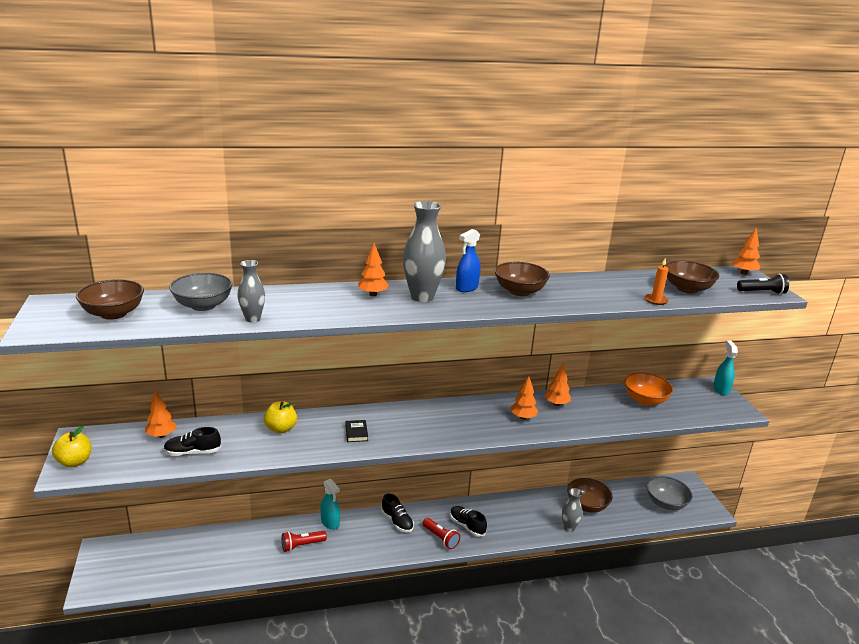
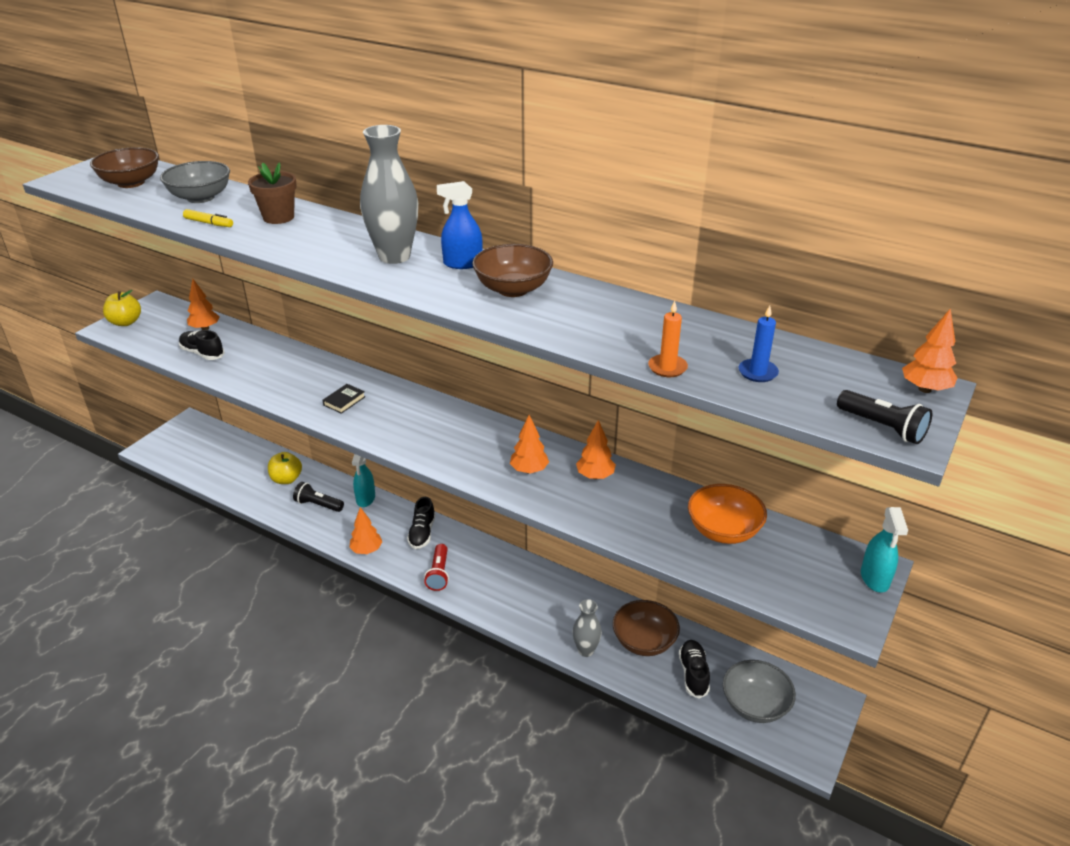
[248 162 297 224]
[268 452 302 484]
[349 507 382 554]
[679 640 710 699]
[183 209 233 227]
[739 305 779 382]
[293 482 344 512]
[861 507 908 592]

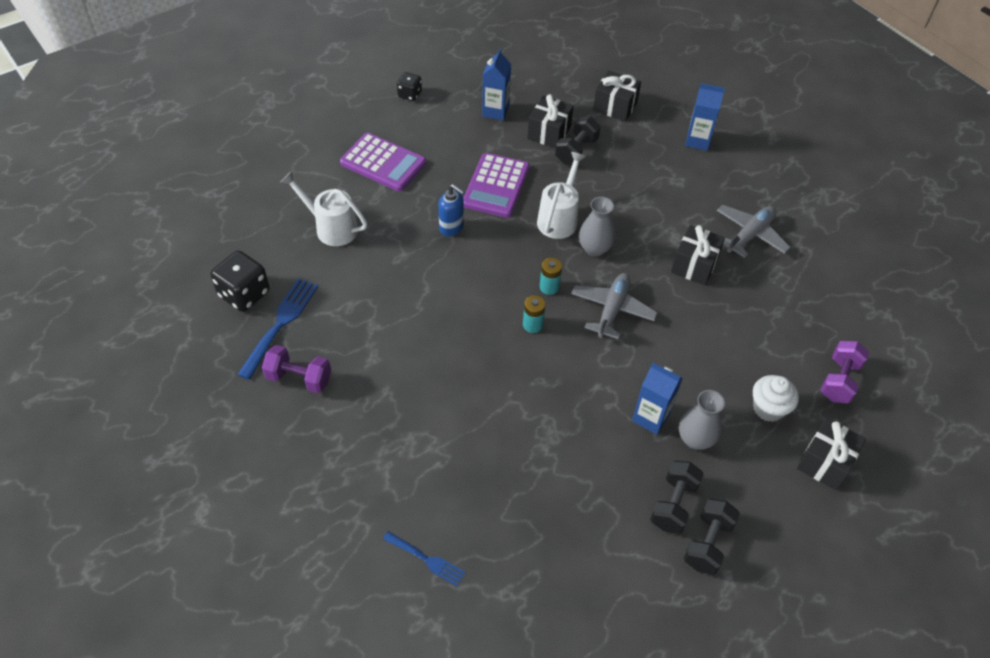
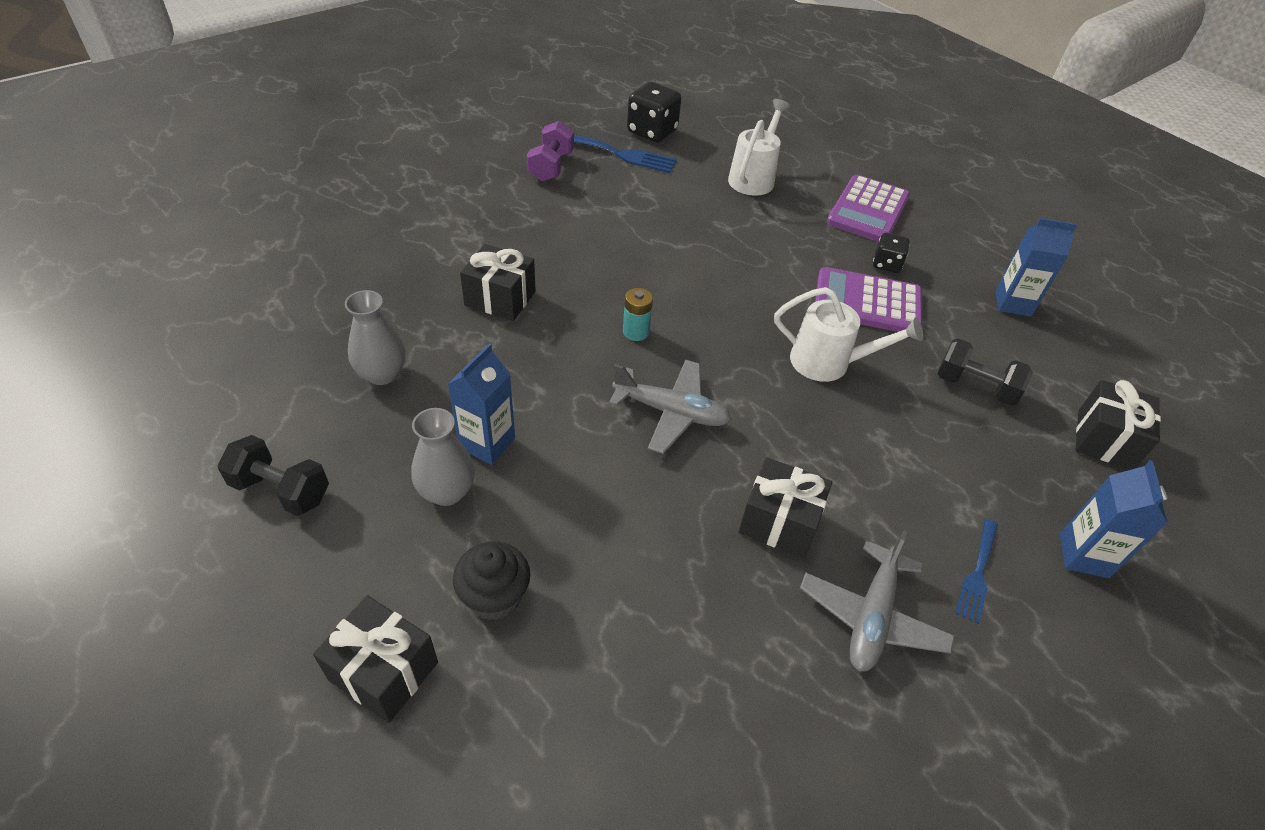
[438 184 465 237] (first image)
[540 258 562 295] (first image)
[650 460 704 534] (first image)
[821 341 869 403] (first image)
[955 519 998 624]
[873 233 910 273]
[460 244 536 321]
[345 290 405 385]
[453 542 530 620]
[800 530 955 672]

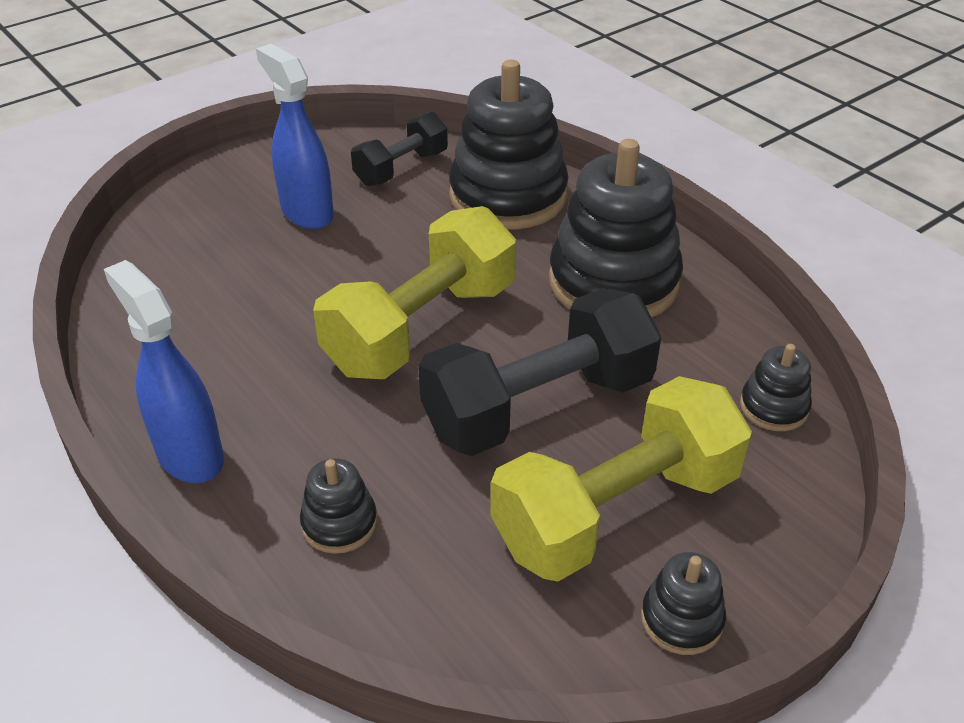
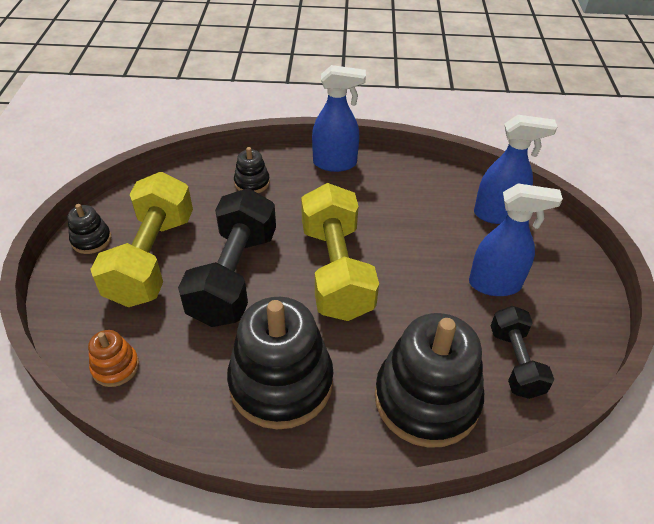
[474 115 557 224]
[88 330 139 387]

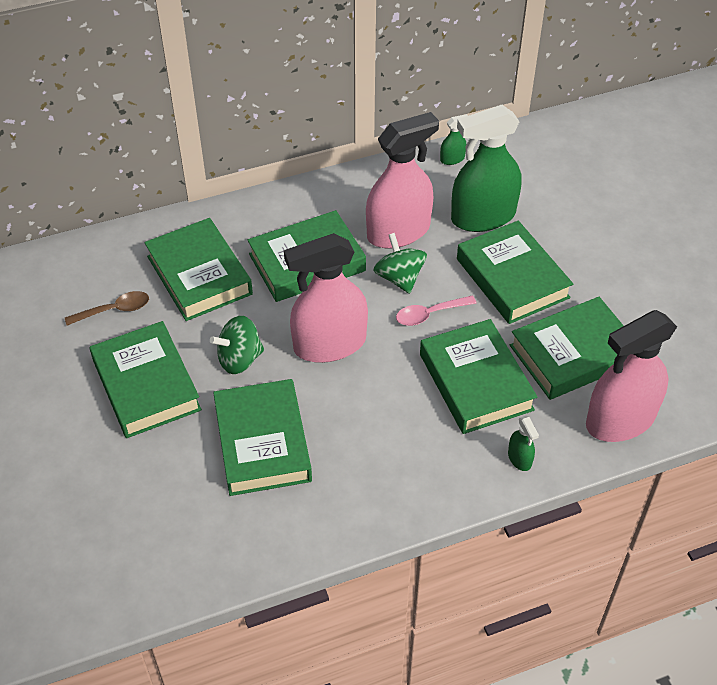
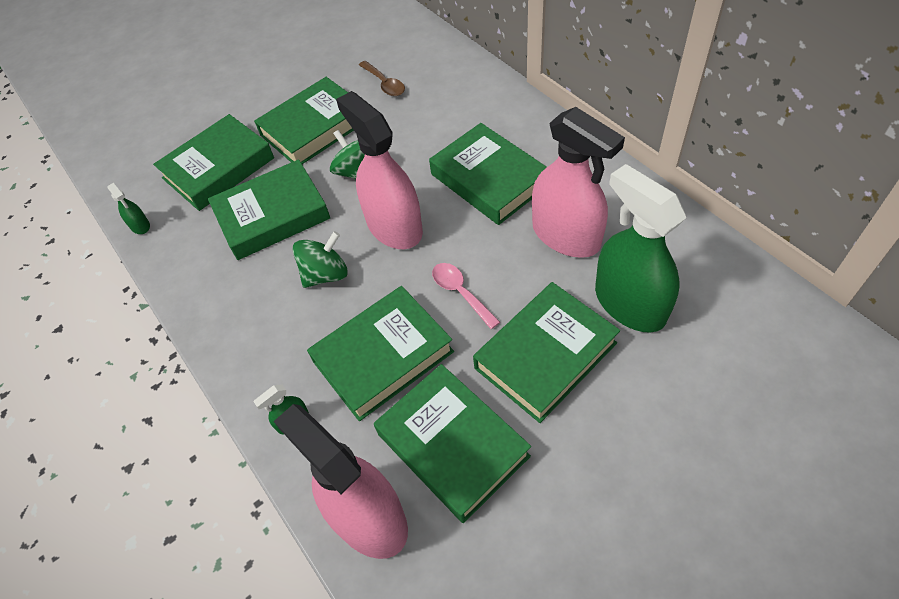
[153 114 274 211]
[293 231 348 288]
[107 183 150 234]

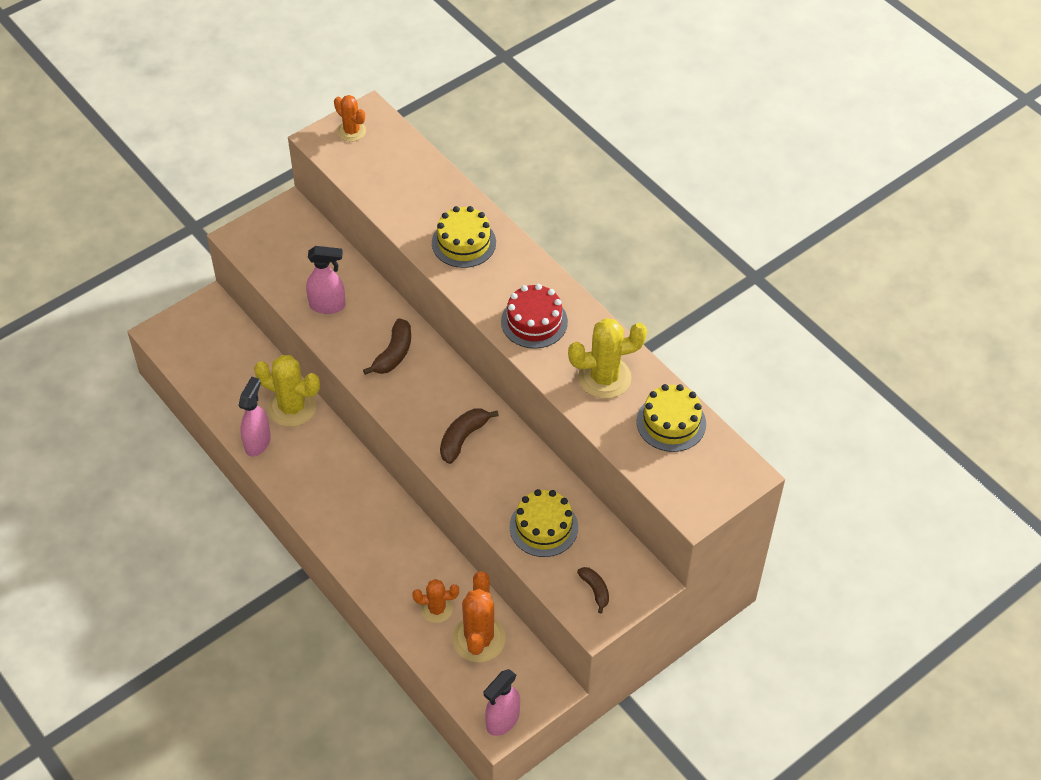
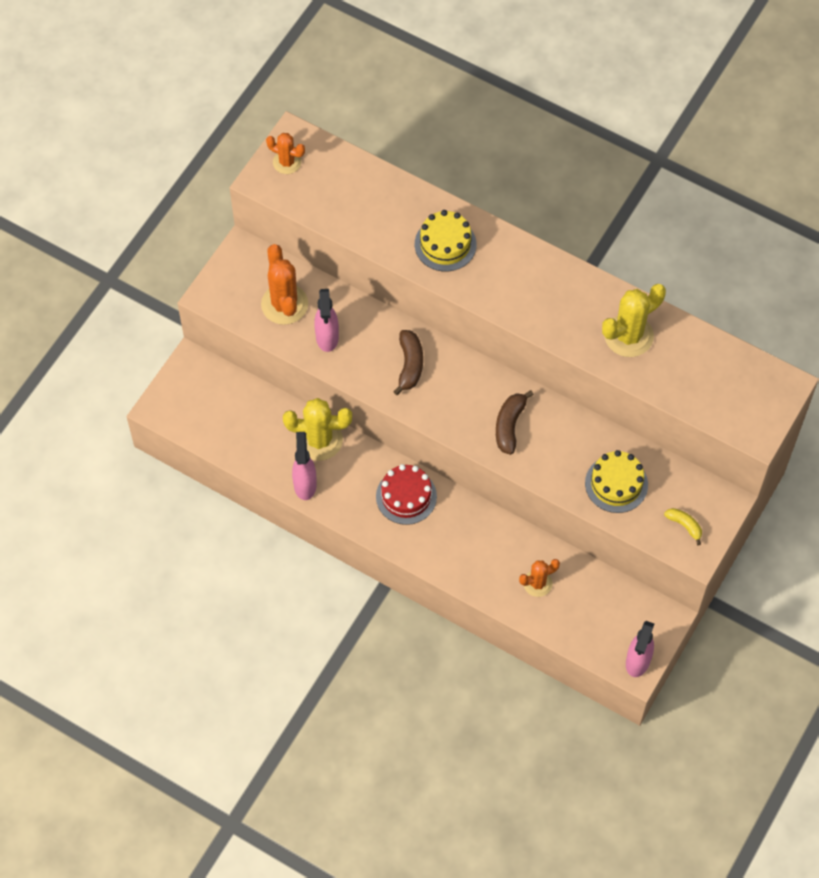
[636 384 706 452] (first image)
[261 244 308 325]
[376 464 437 525]
[664 508 702 545]
[314 289 339 352]

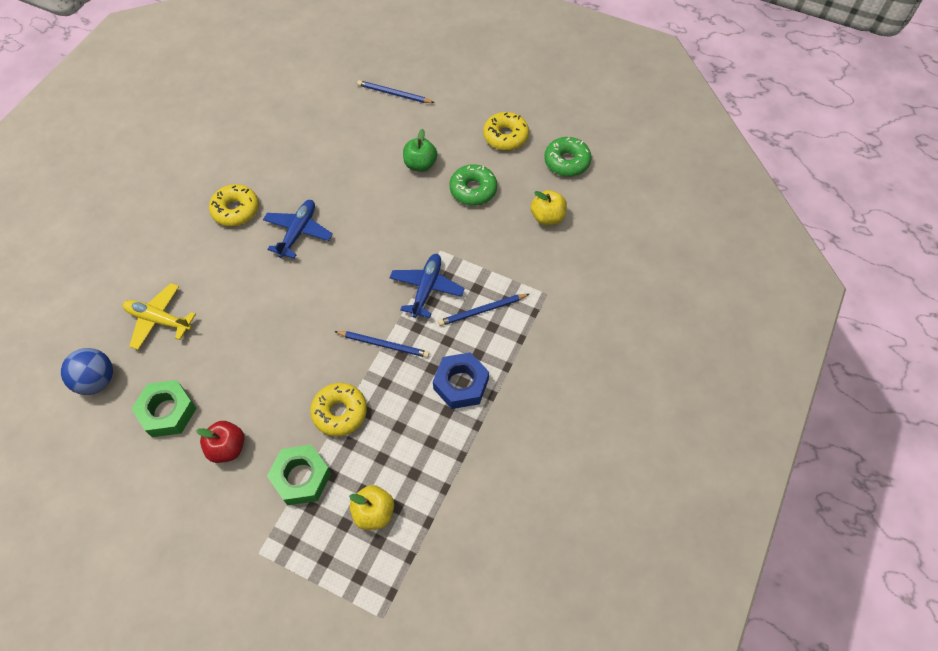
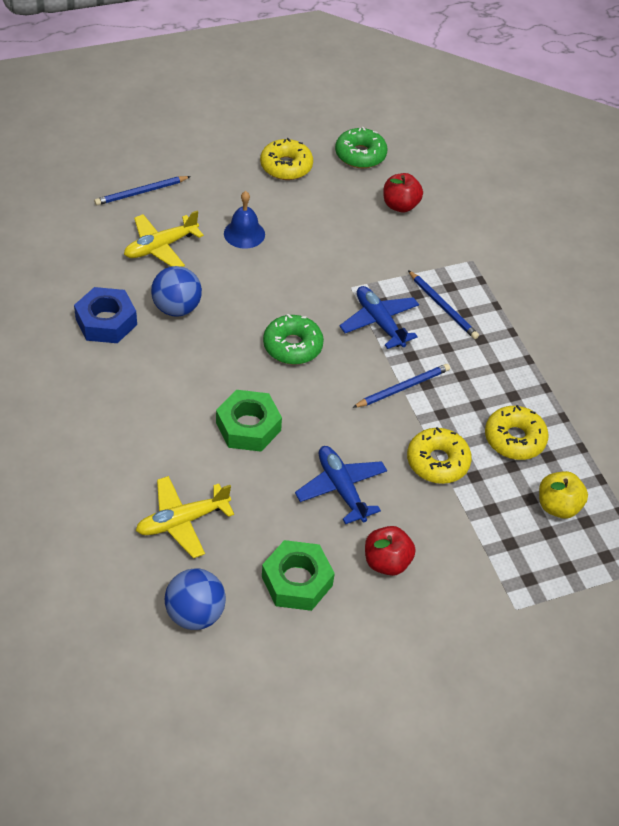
[124 210 204 267]
[151 266 202 317]
[485 405 549 460]
[295 446 387 524]
[216 390 282 452]
[74 287 137 343]
[263 314 324 365]
[224 191 265 249]
[383 173 423 212]
[408 270 479 339]

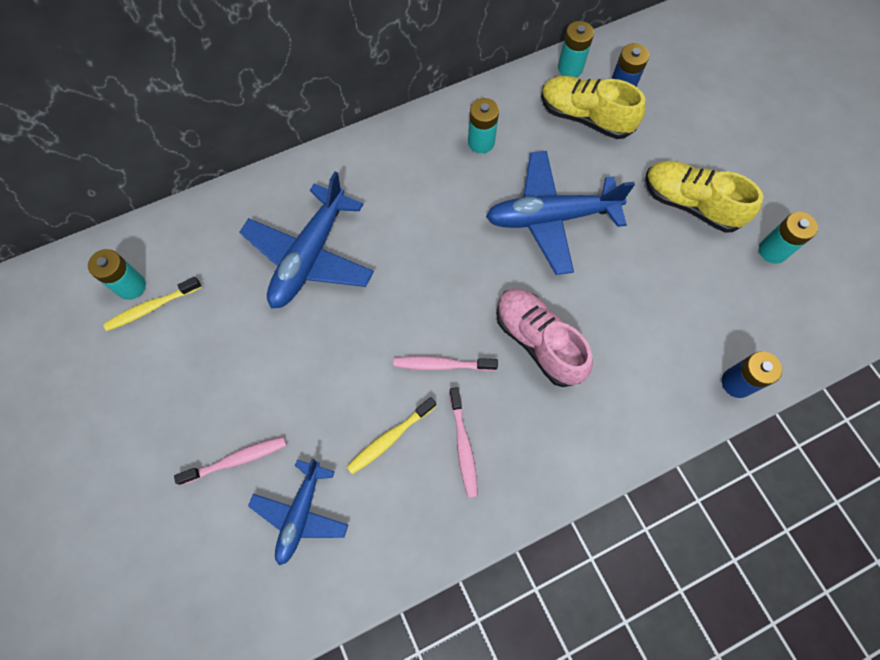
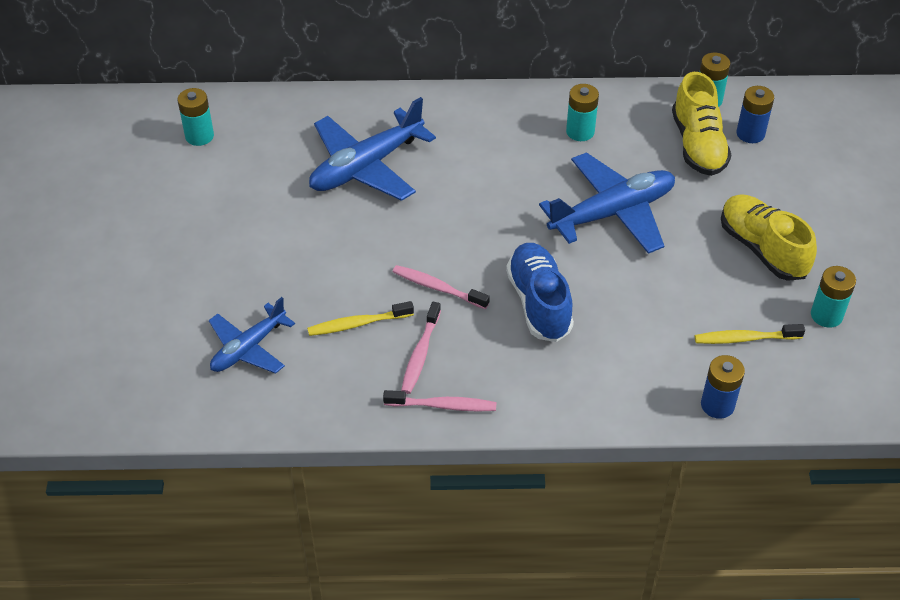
[695 324 805 344]
[383 390 496 412]
[506 243 574 342]
[539 152 675 254]
[672 72 731 176]

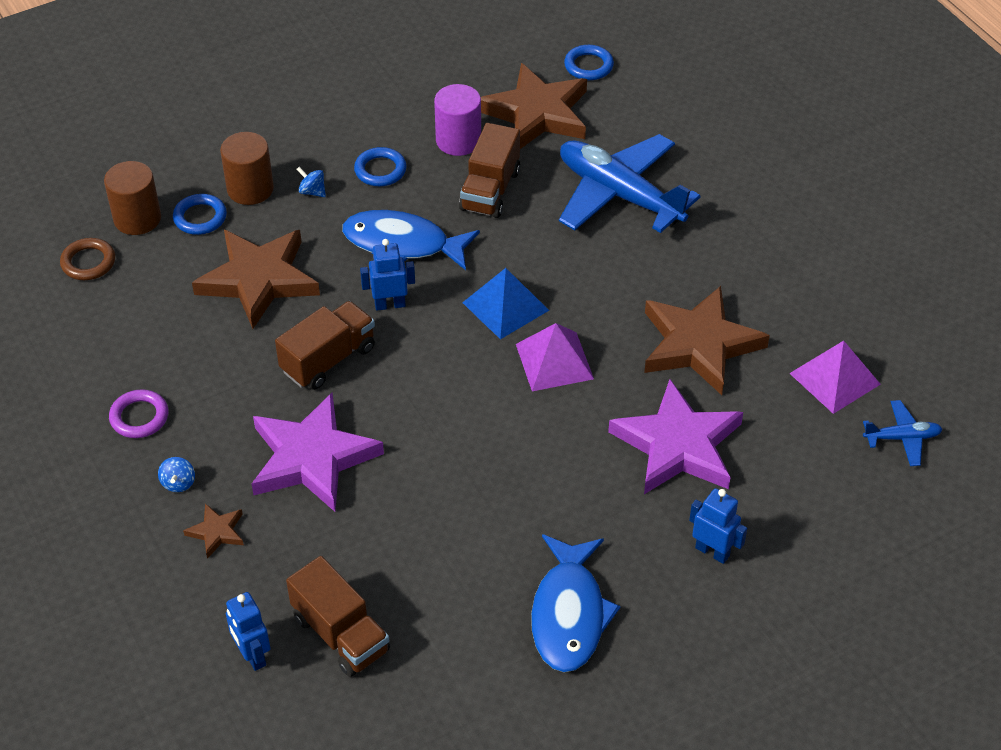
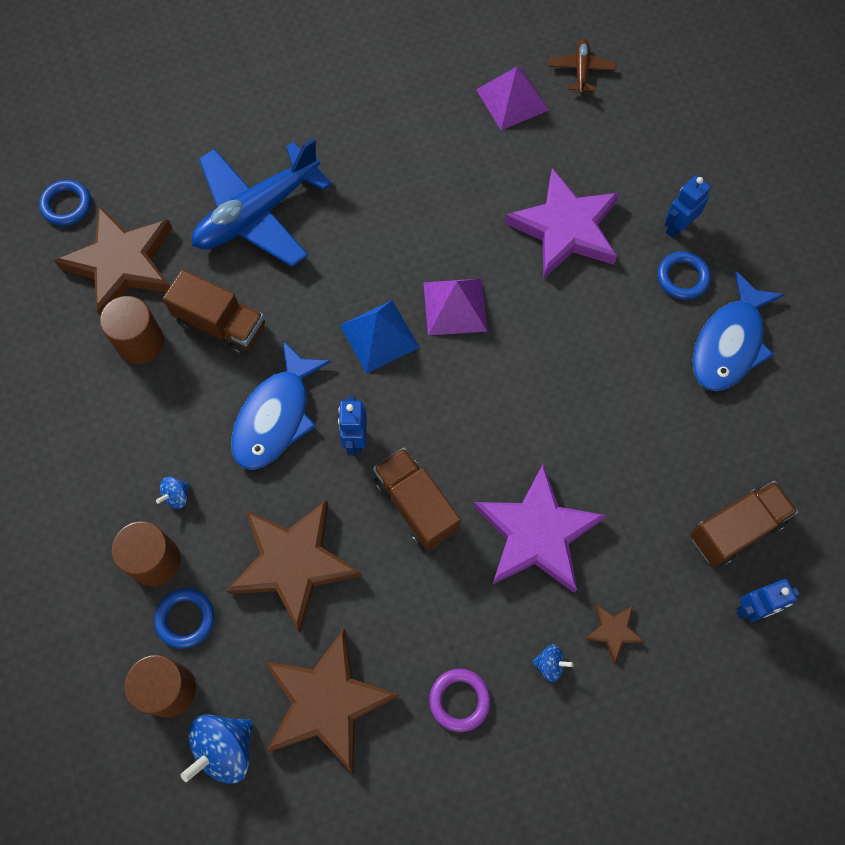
[658 251 711 300]
[265 629 399 773]
[180 715 253 784]
[100 296 164 364]
[549 39 616 94]
[693 271 784 391]

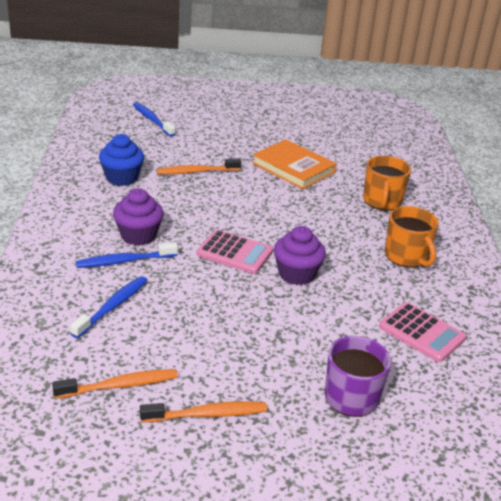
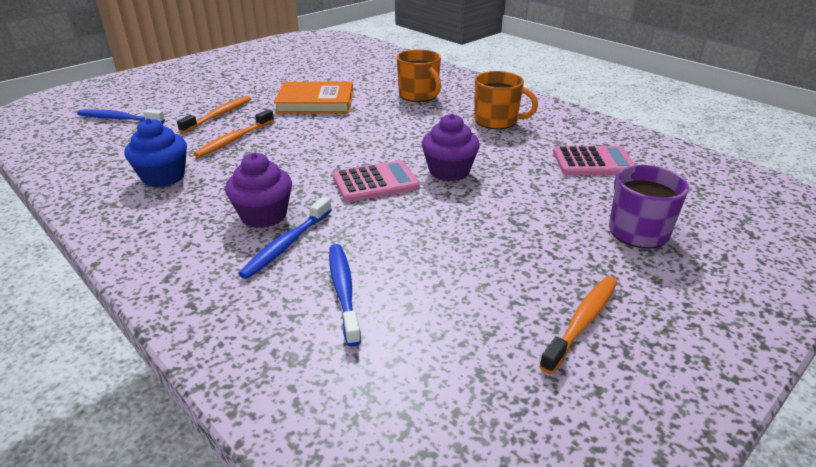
[177 96 251 133]

